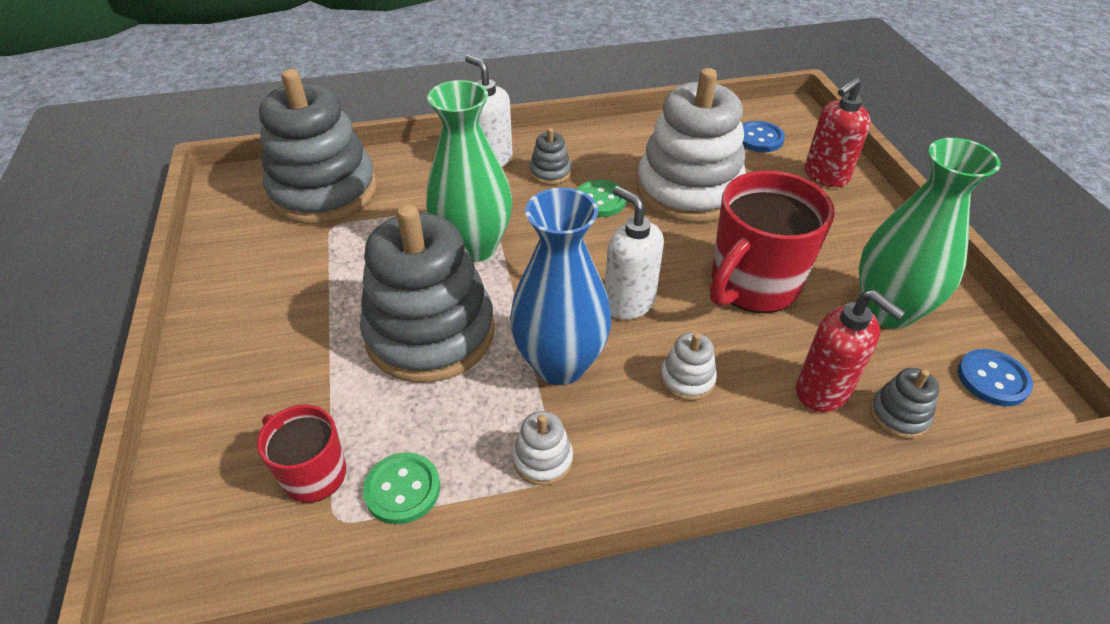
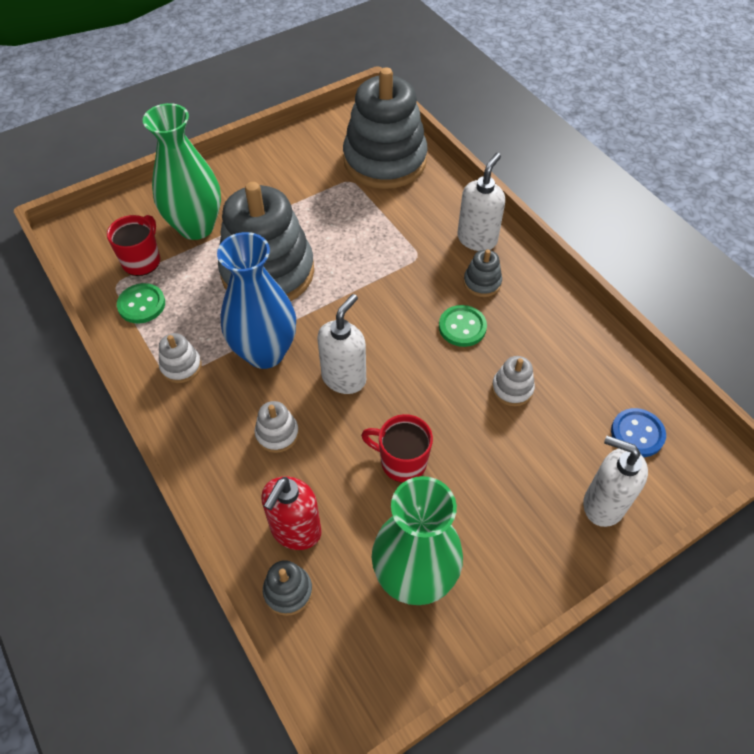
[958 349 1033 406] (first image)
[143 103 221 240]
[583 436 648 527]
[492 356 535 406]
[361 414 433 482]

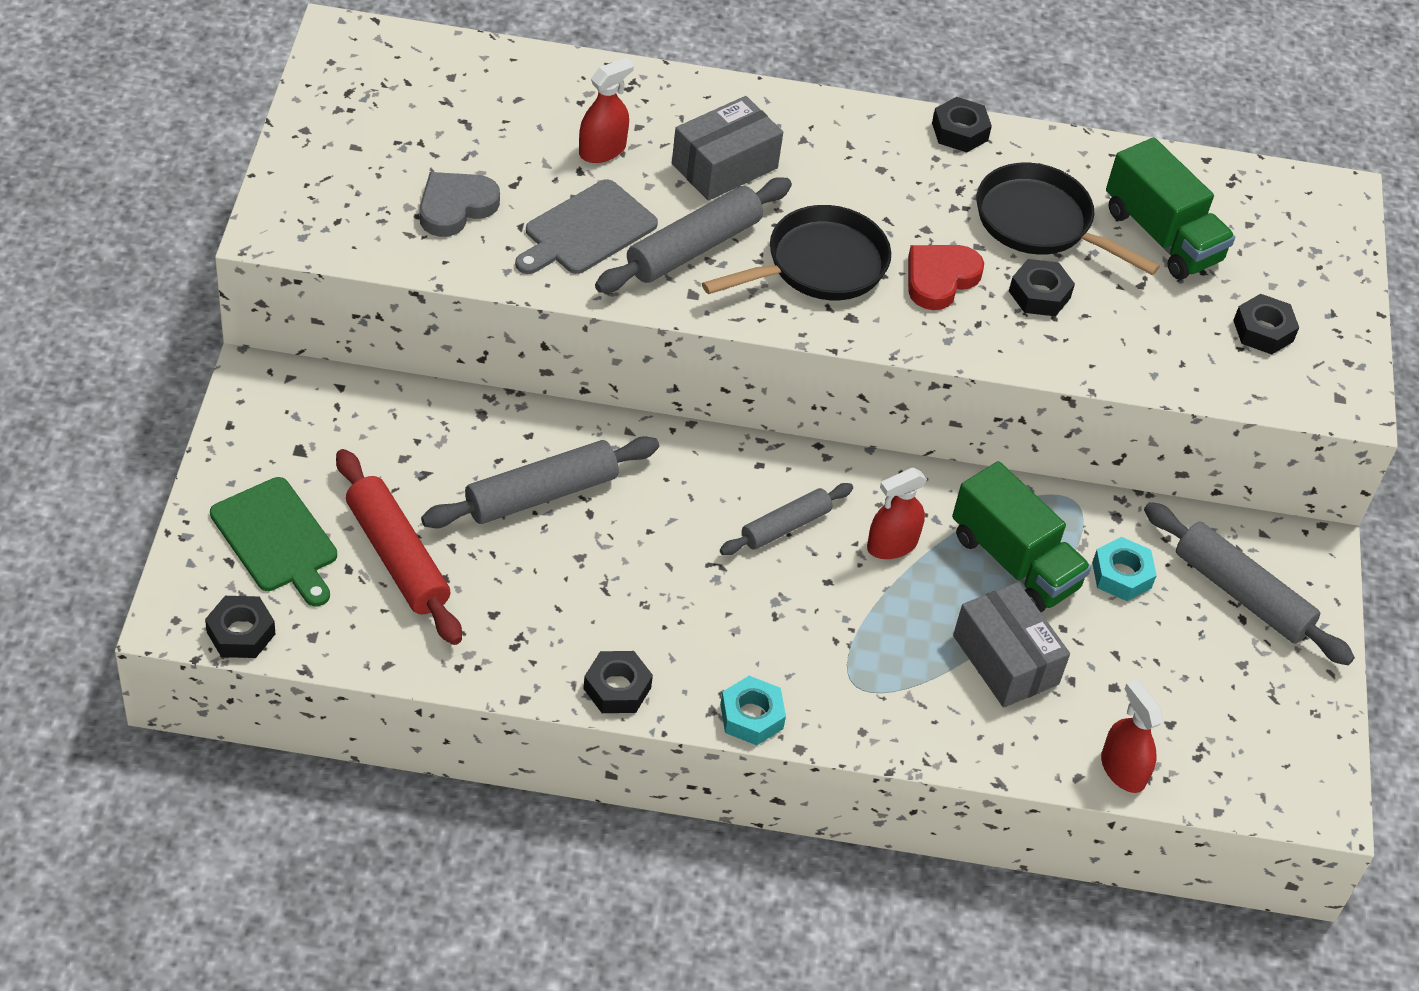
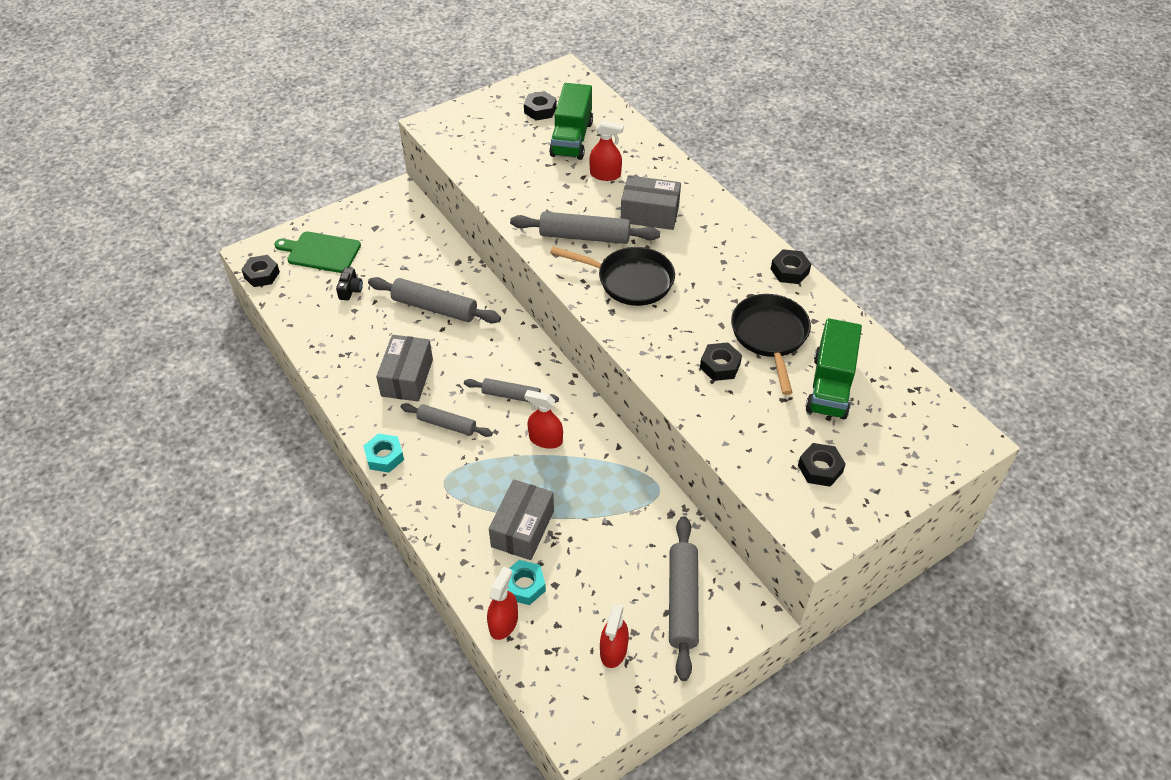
[420 172 500 237] (first image)
[515 179 658 274] (first image)
[908 245 984 310] (first image)
[376 335 433 402]
[401 403 493 437]
[600 604 629 668]
[524 91 557 120]
[549 83 593 160]
[507 560 546 605]
[336 268 363 301]
[274 231 361 273]

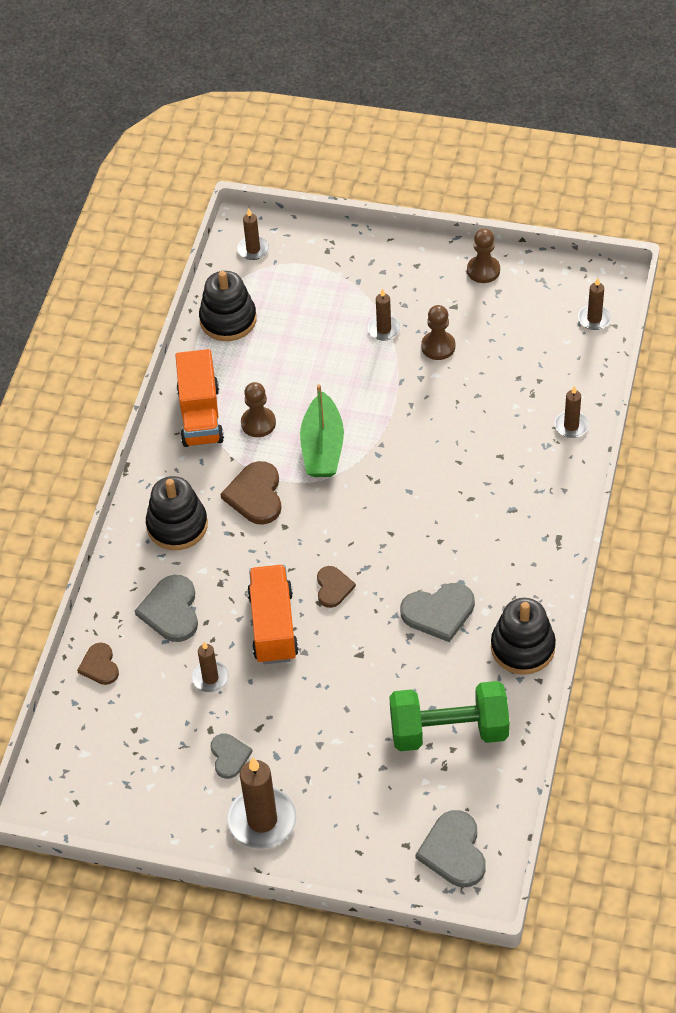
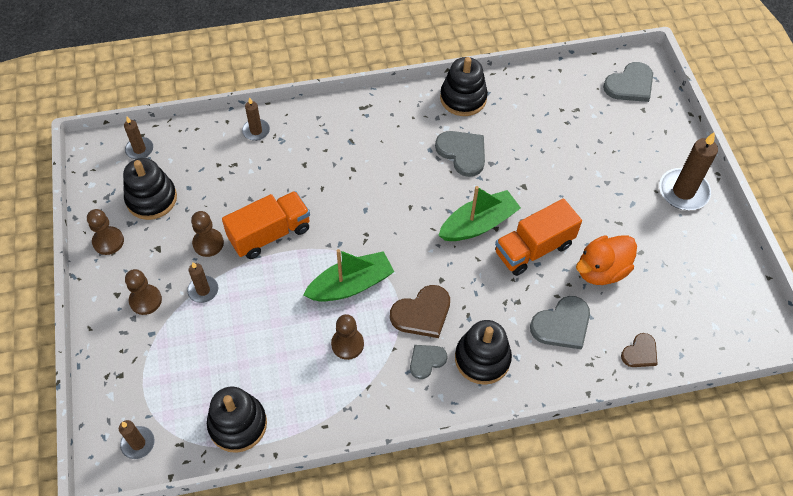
[389 681 510 751] (first image)
[123 158 177 220]
[125 269 162 315]
[222 191 310 259]
[410 345 447 379]
[576 235 637 285]
[438 186 521 241]

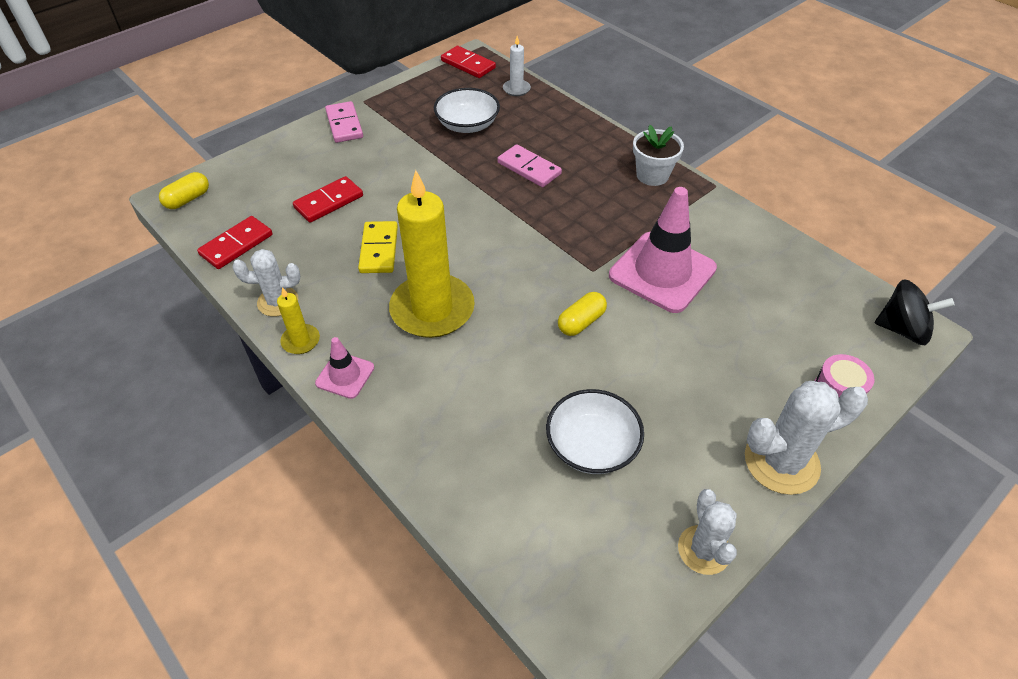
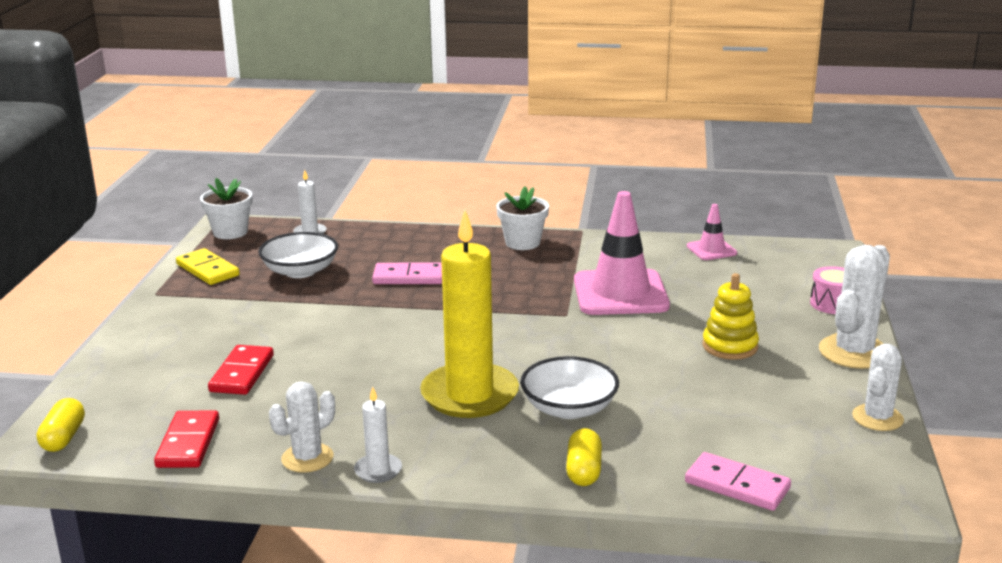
[875 279 955 345] (first image)
[702 273 759 360]
[687 204 737 260]
[685 452 791 511]
[176 248 240 285]
[520 356 619 419]
[566 428 602 486]
[200 178 252 239]
[354 387 402 483]
[852 344 904 431]

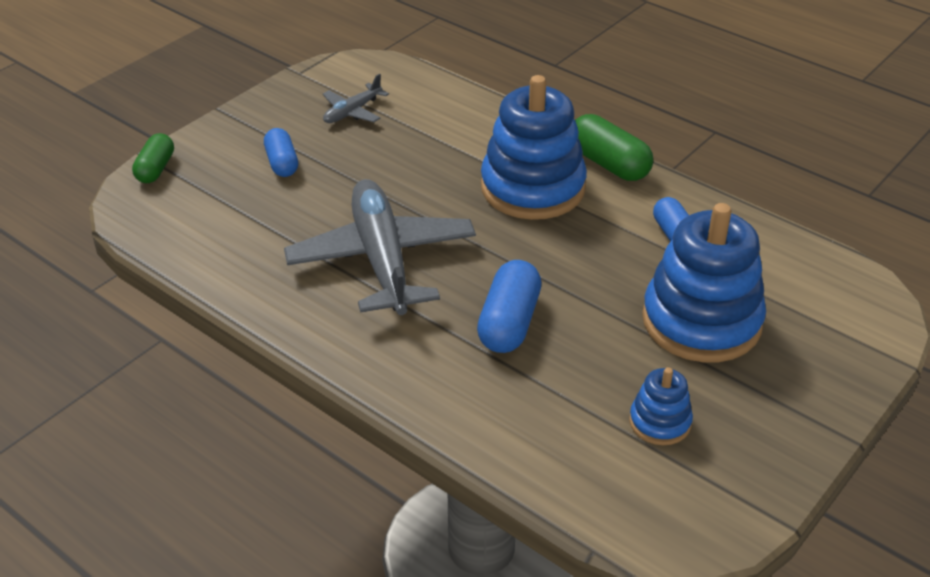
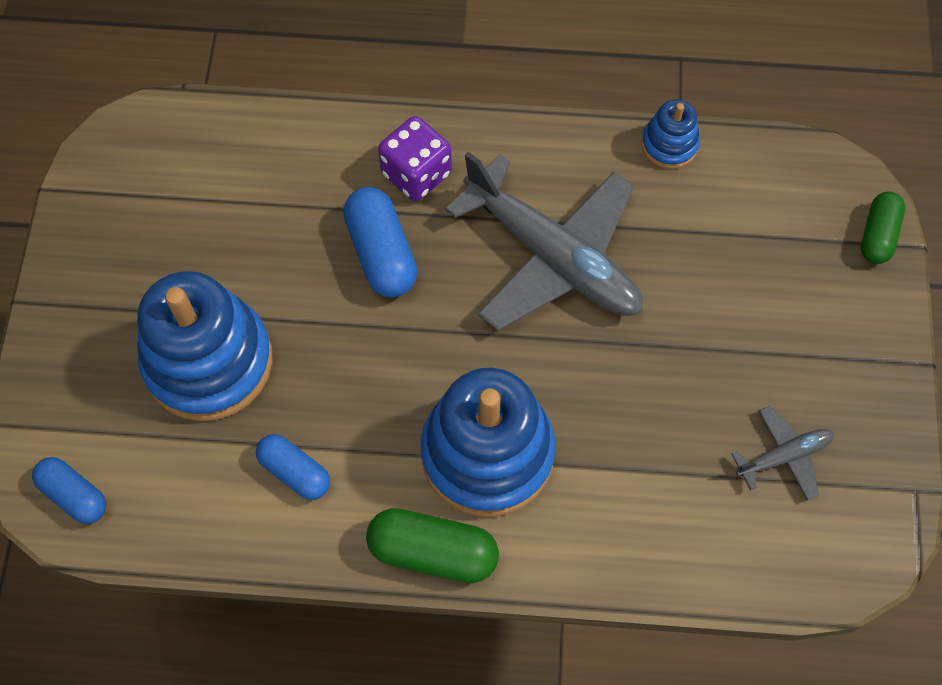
[378 116 452 201]
[32 457 106 524]
[642 99 700 169]
[861 191 906 264]
[731 406 834 501]

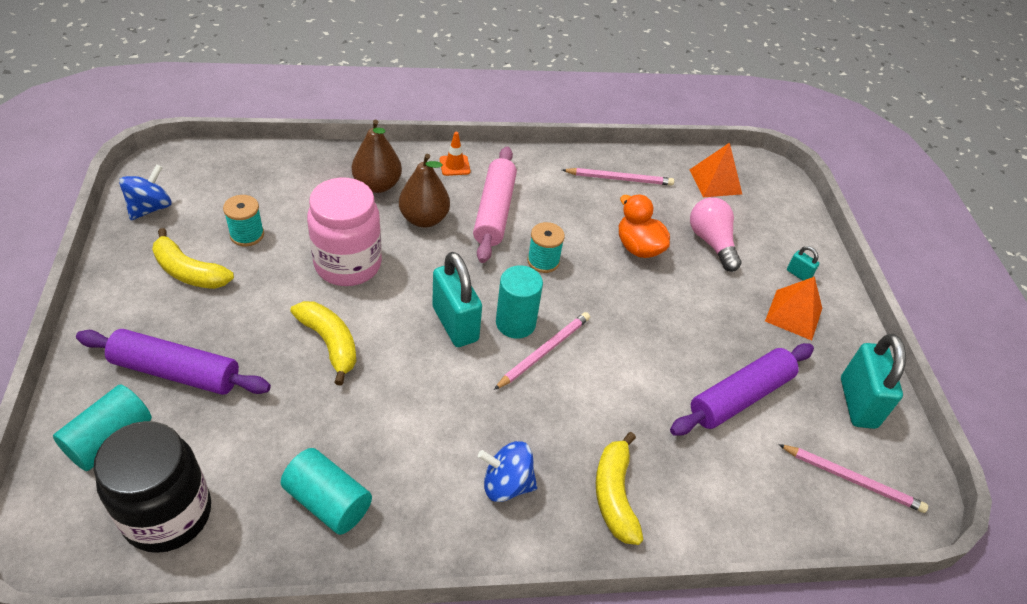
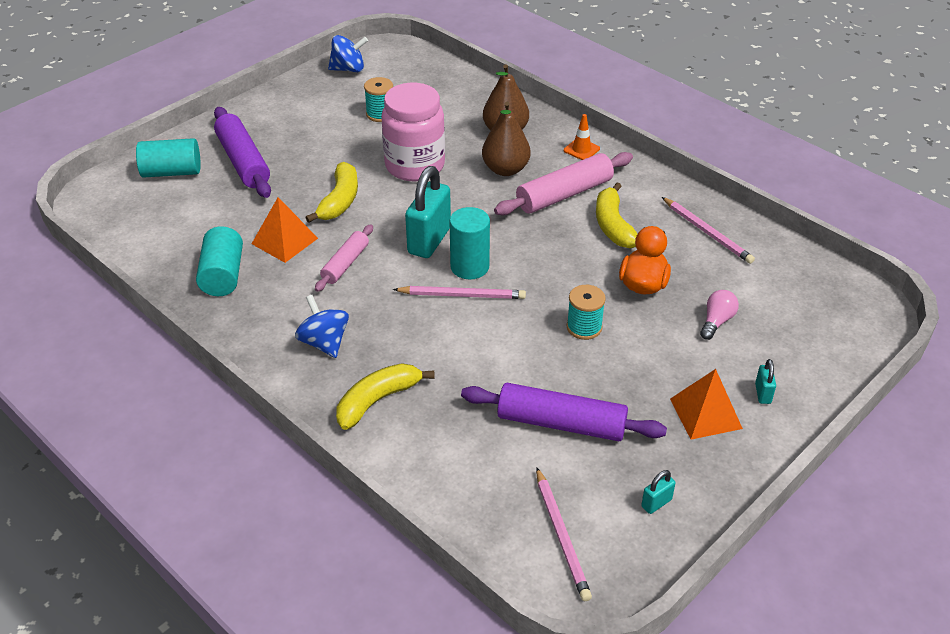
[93 421 211 553] (first image)
[315 224 373 292]
[596 182 637 248]
[567 285 606 340]
[252 197 318 263]
[700 290 739 340]
[641 470 675 514]

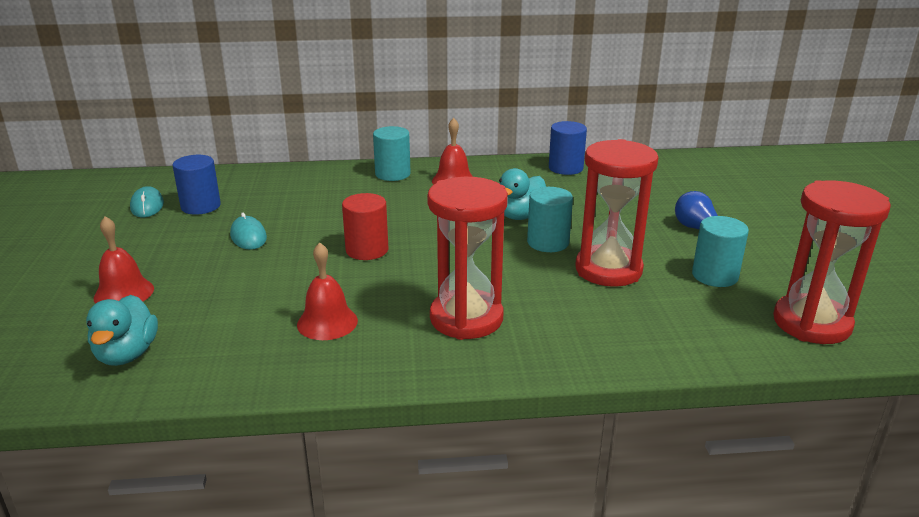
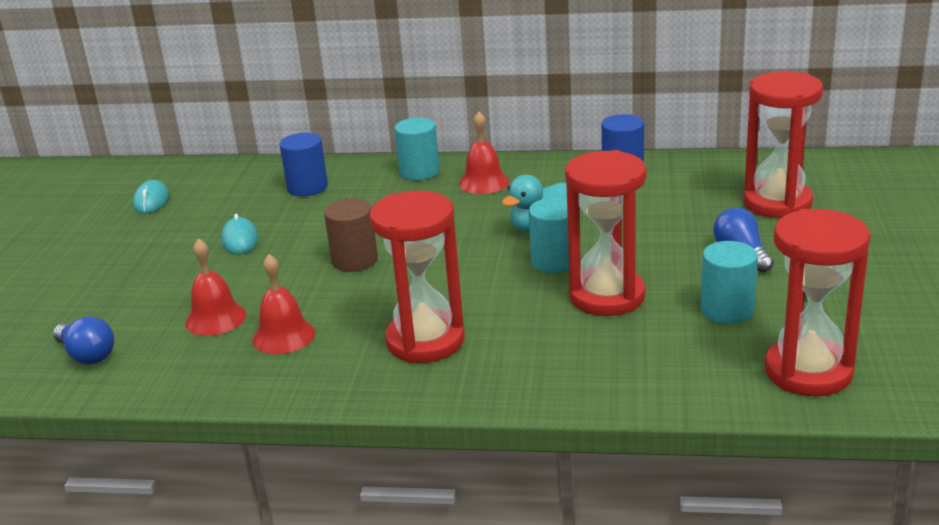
[743 71 823 218]
[185 238 246 336]
[279 133 328 196]
[53 316 114 365]
[324 199 378 272]

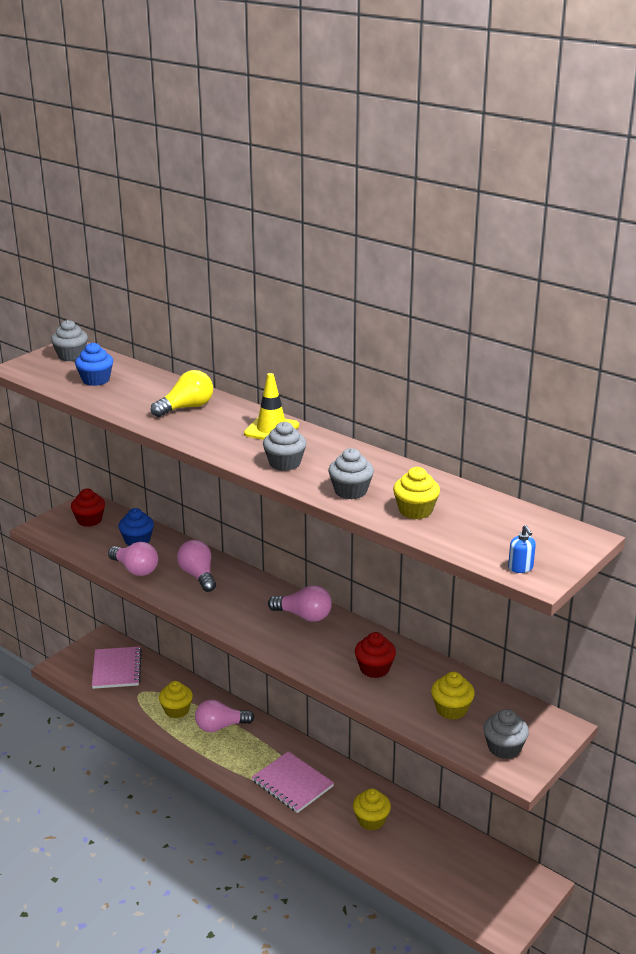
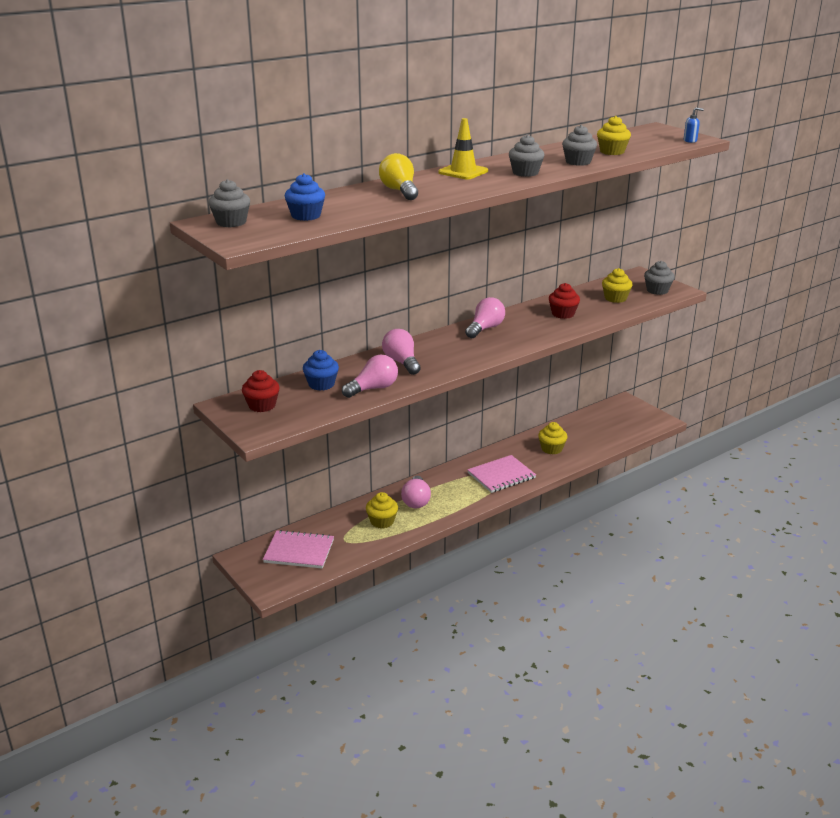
[382 329 421 375]

